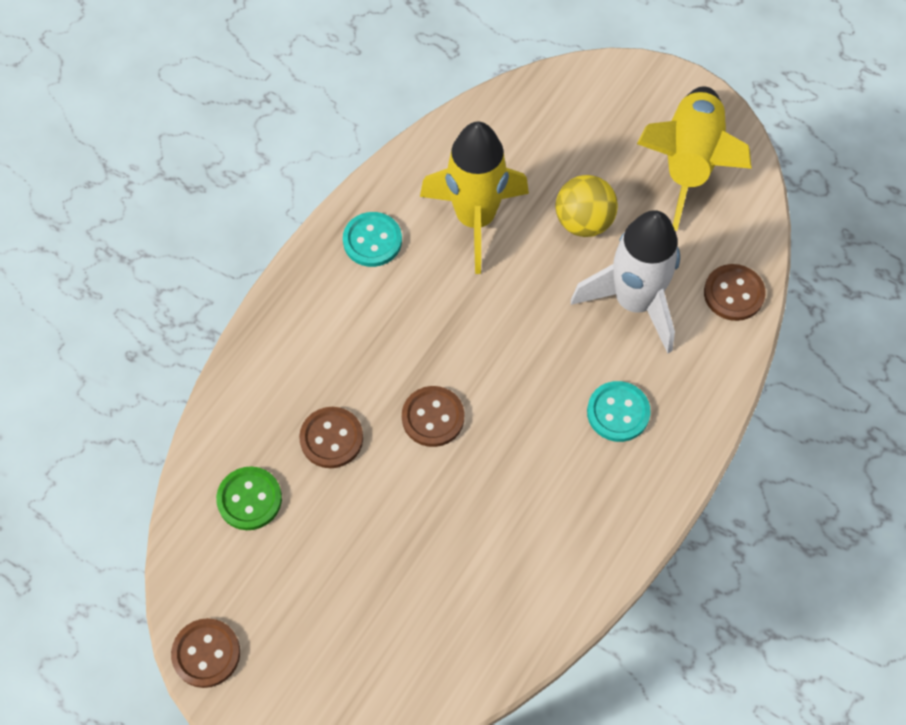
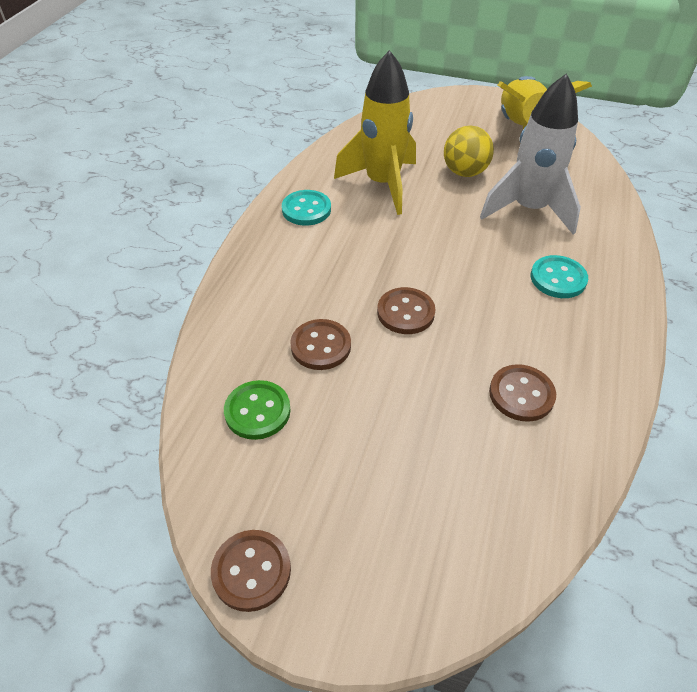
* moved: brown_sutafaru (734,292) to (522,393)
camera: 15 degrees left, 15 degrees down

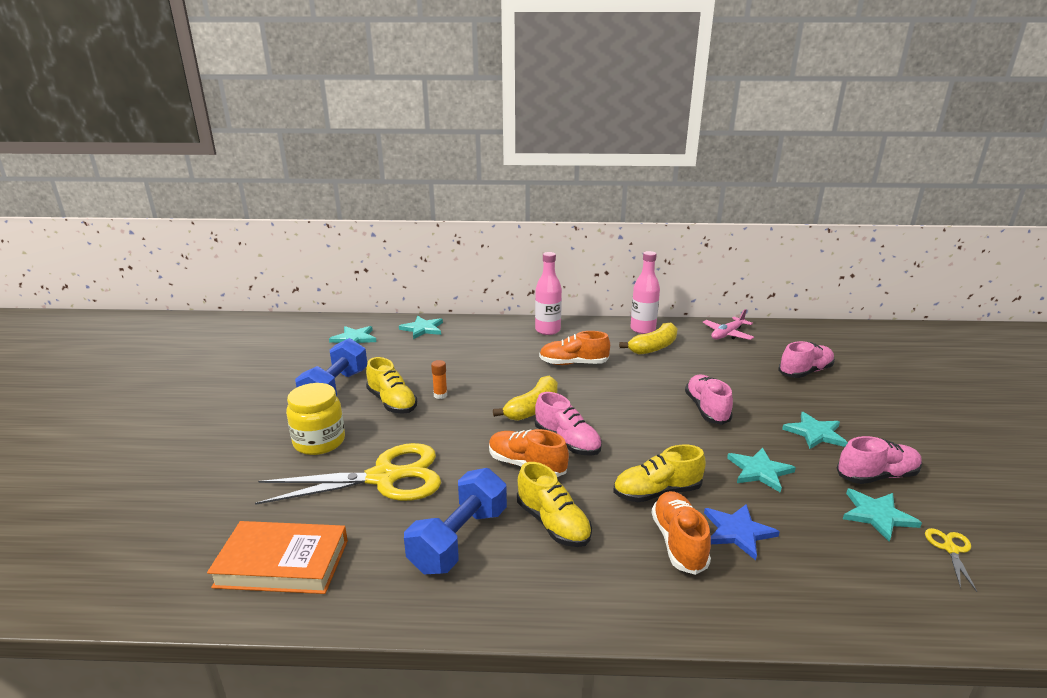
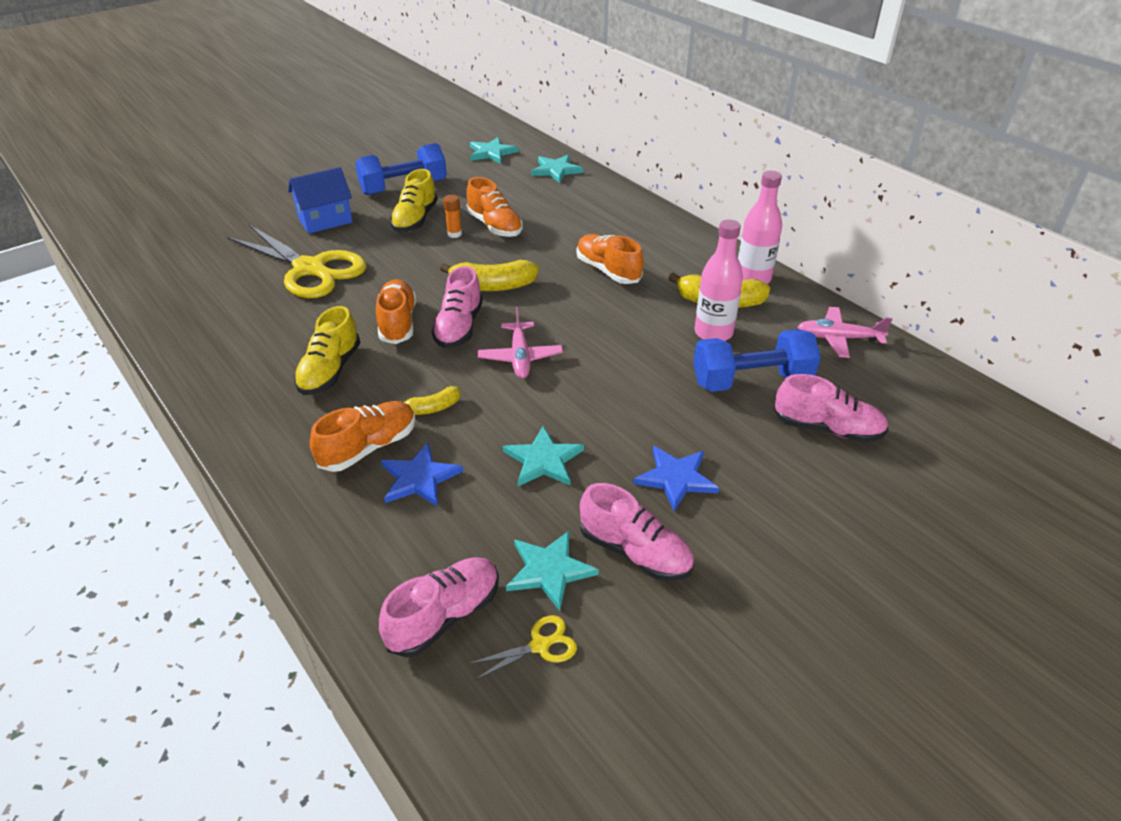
* replaced: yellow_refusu (315,419) to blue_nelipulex (320,200)
* moved: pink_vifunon (709,400) to (439,607)
* replaced: yellow_vifunon (659,473) to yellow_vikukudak (432,400)
* added: orange_vifunon (494,207)
* added: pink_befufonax (520,343)
* recoloured: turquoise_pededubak (815,430) to blue_pededubak (676,478)
* moved: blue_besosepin (455,521) to (757,360)
* moved: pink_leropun (548,293) to (719,280)
* removed: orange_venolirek (277,557)
camera: 50 degrees right, 15 degrees up

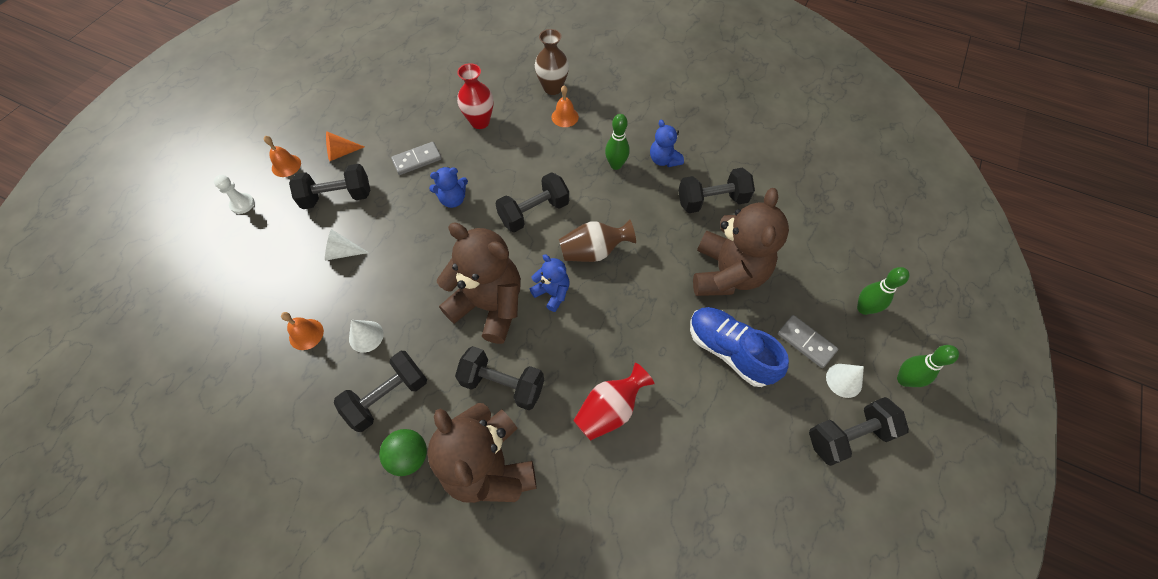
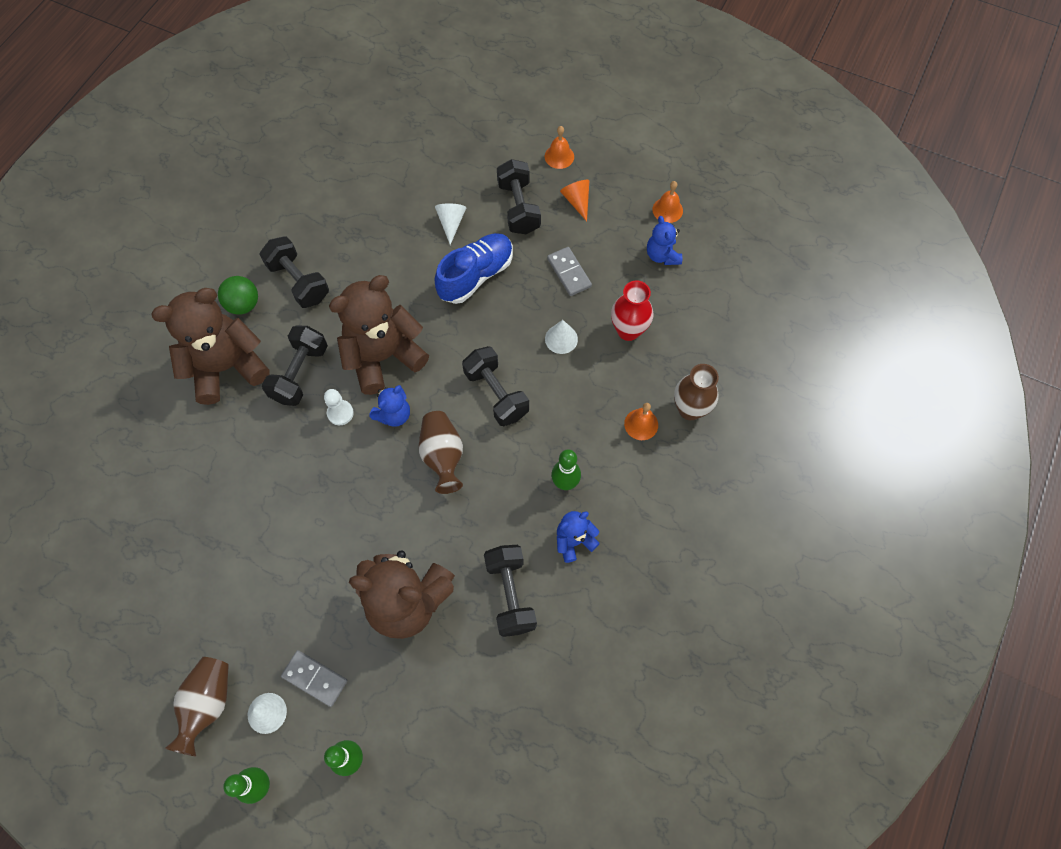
* replaced: black_besosepin (859,431) to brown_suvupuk (197,706)
* turned: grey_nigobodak (807,341) = (314,678) 75 degrees clockwise
* moved: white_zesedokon (234,194) to (339,407)
* turned: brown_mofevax (479,283) = (379,335) 150 degrees counterclockwise
* moved: blue_vifunon (739,347) to (473,268)
* moved: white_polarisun (366,336) to (561,337)
* moved: blue_mofevax (448,187) to (664,240)
* moved: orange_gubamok (302,331) to (667,202)
* removed: red_suvupuk (614,402)
camera: 90 degrees right, 5 degrees up

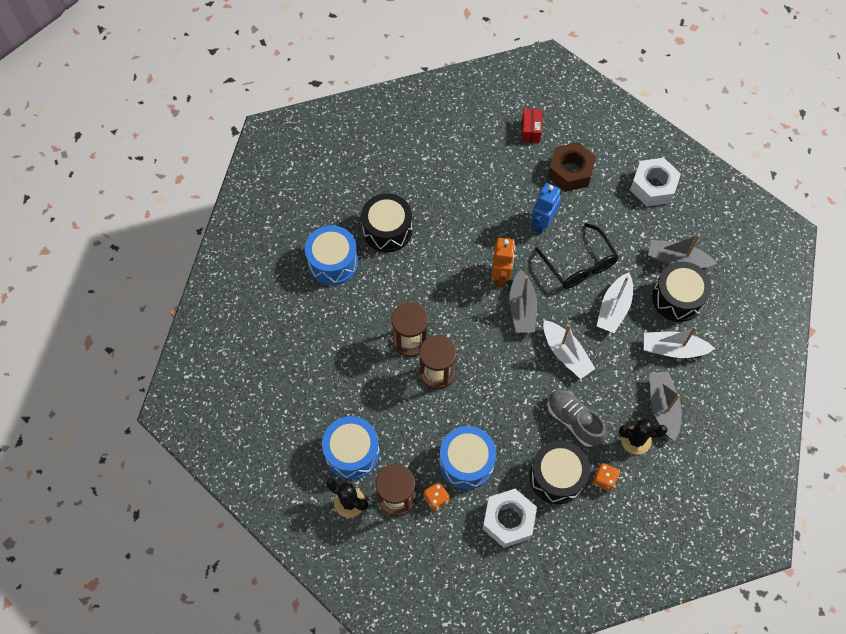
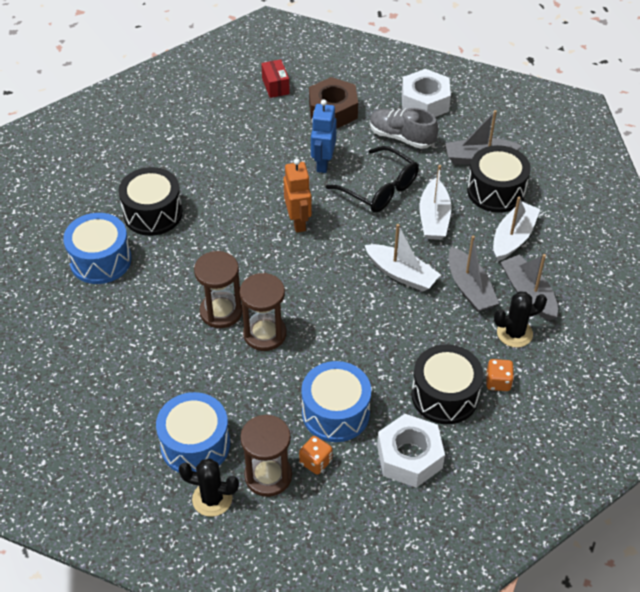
* moved: grey_vifunon (577,418) to (404,128)
* moved: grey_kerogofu (523,301) to (474,273)
* turned: white_kerogofu (679,342) = (517,229) 135 degrees clockwise
camera: 20 degrees left, 15 degrees down

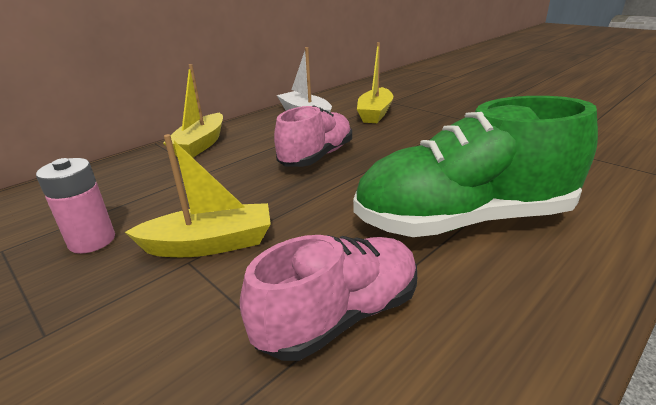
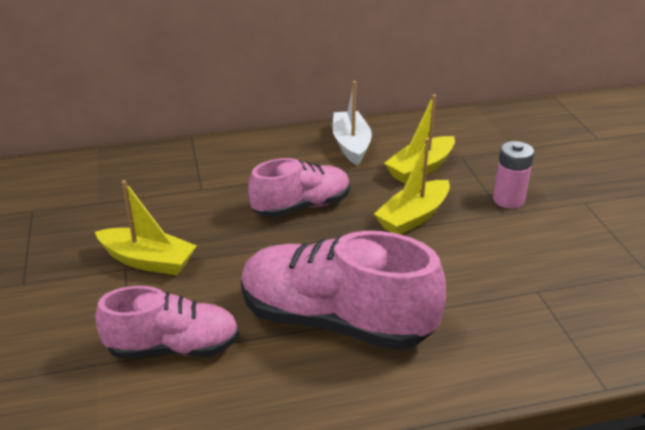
* recoloured: green_vifunon (475,166) to pink_vifunon (343,290)
* moved: yellow_kerogofu (193,111) to (412,186)
* moved: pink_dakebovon (75,206) to (513,175)
camera: 30 degrees right, 5 degrees up

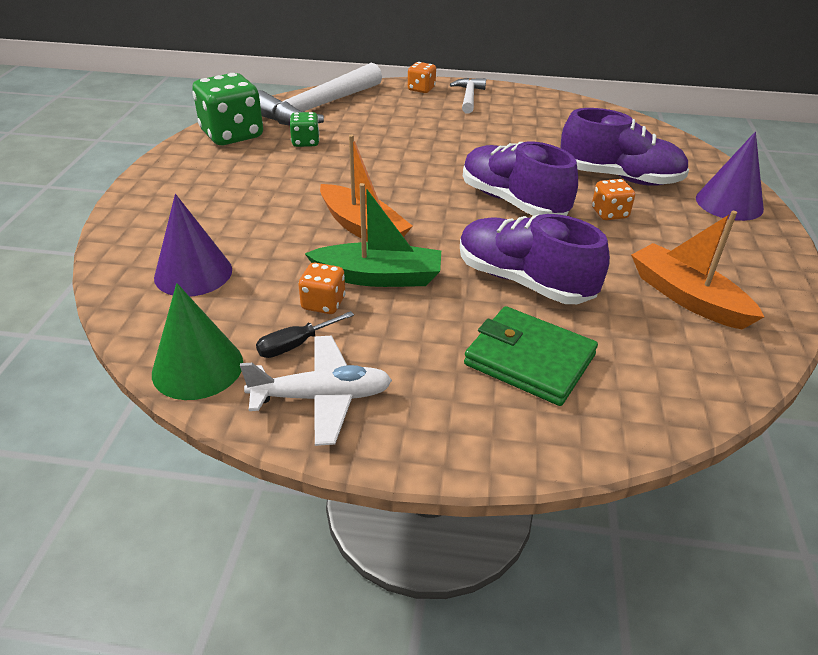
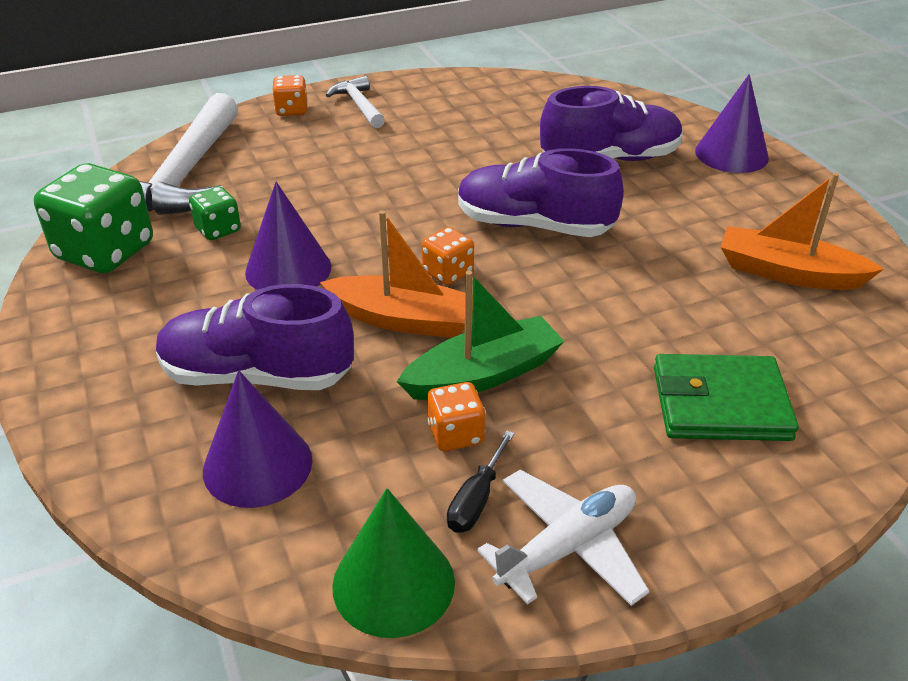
* moved: purple_vifunon (535,259) to (255,337)
* added: purple_polarisun (288,236)
* moved: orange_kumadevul (613,199) to (448,256)
camera: 30 degrees left, 0 degrees up

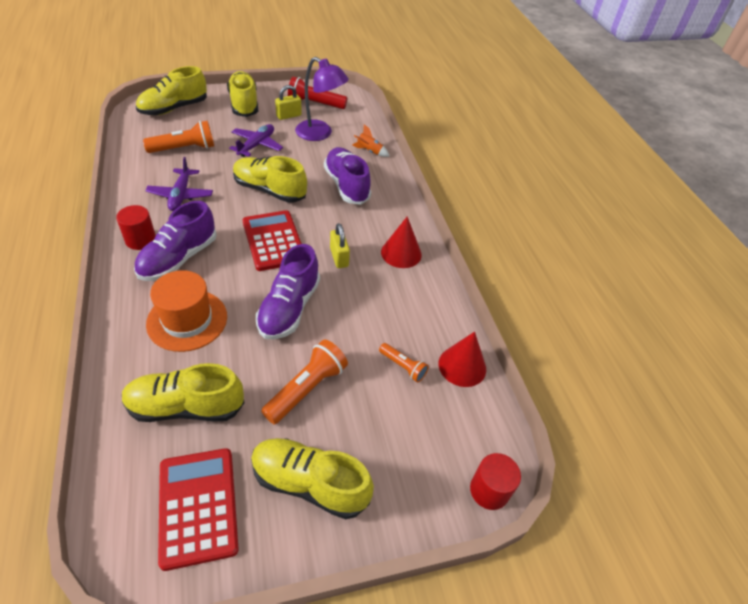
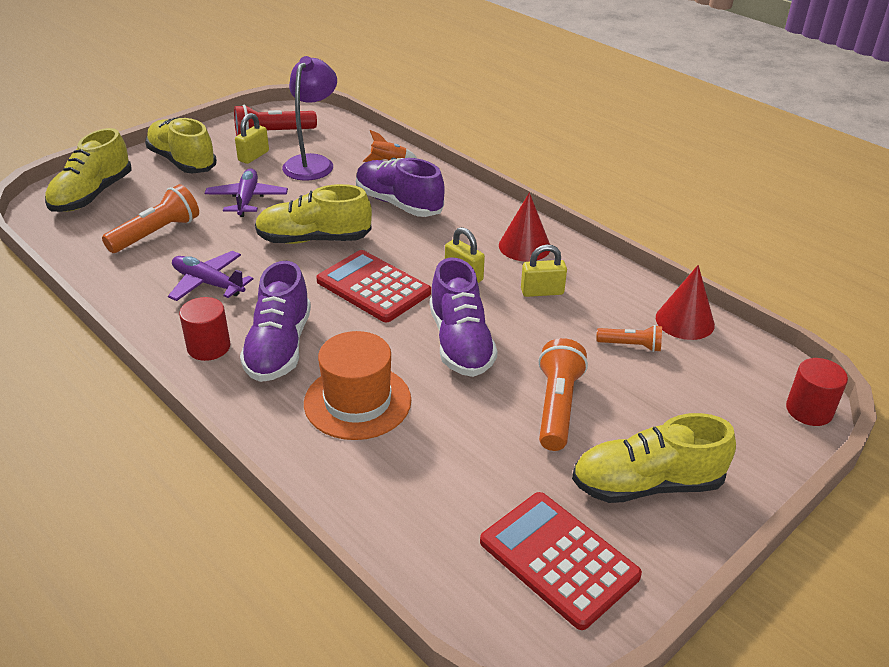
* turned: purple_befufonax (179,184) = (210,276) 150 degrees clockwise
* turned: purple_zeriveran (322,99) = (309,118) 75 degrees counterclockwise
* added: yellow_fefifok (544,270)
* removed: yellow_vifunon (183,392)
camera: 25 degrees left, 10 degrees down

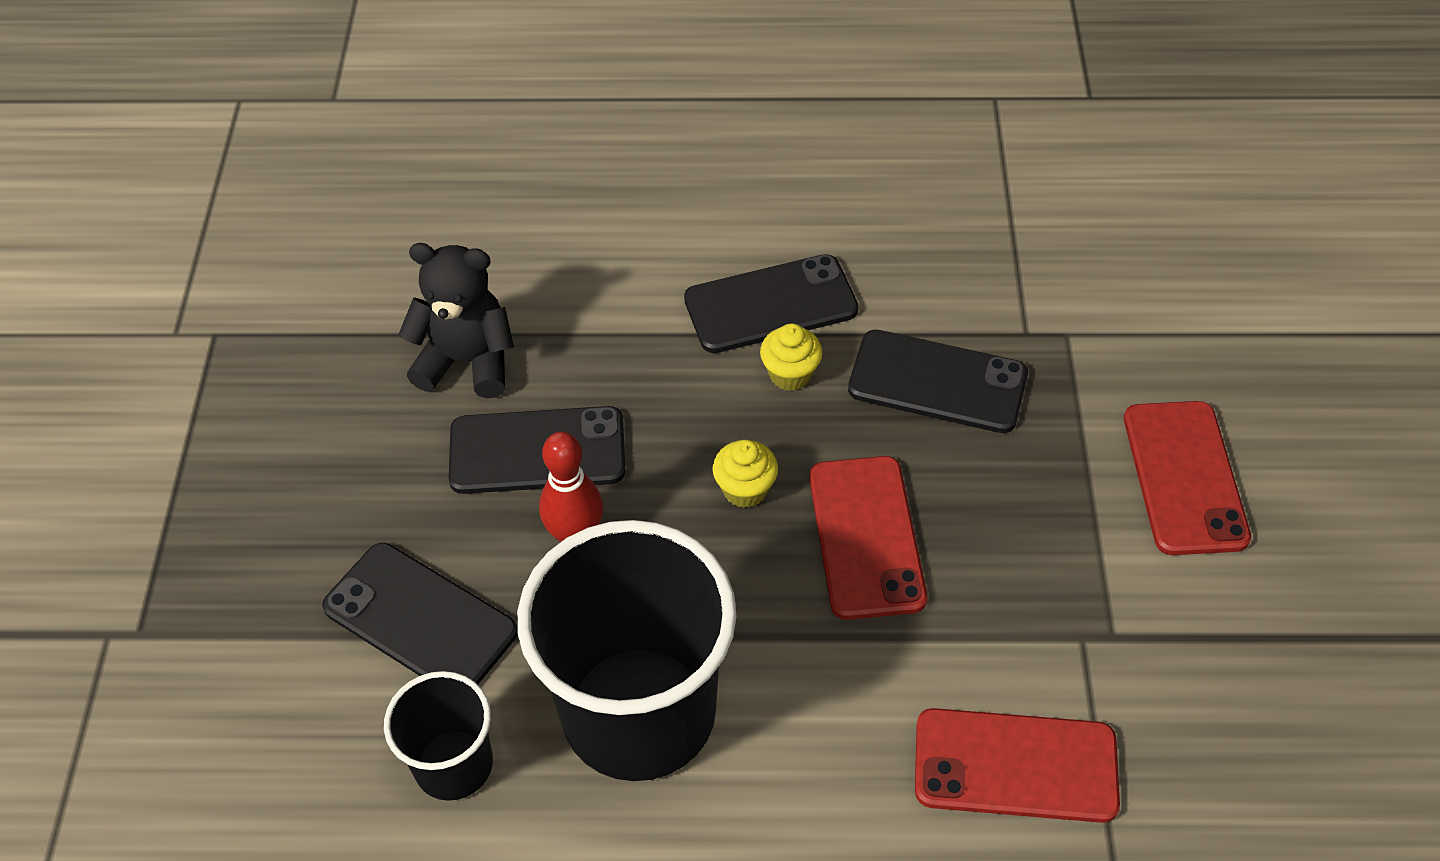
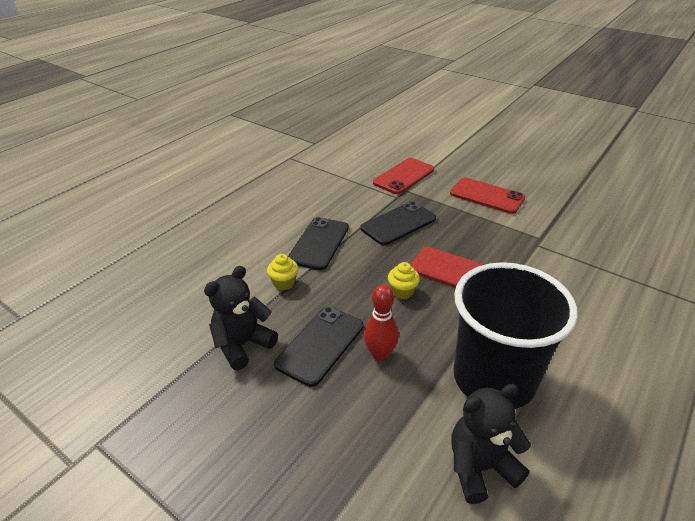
* moved: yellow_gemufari (791,357) to (282,272)
* moved: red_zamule (1017,765) to (403,176)
* replaced: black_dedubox (438,736) to black_mofevax (491,444)
* removed: black_zamule (419,613)
camera: 55 degrees left, 15 degrees down

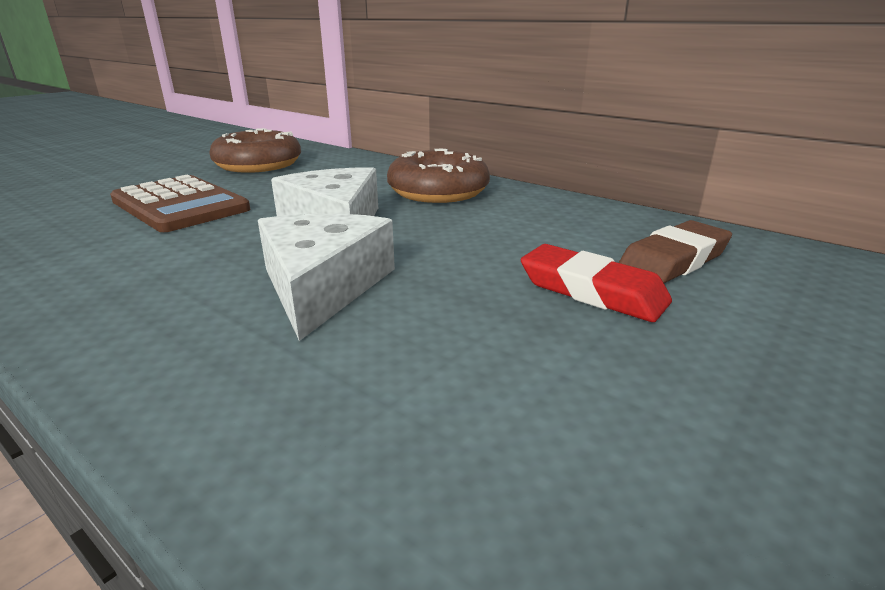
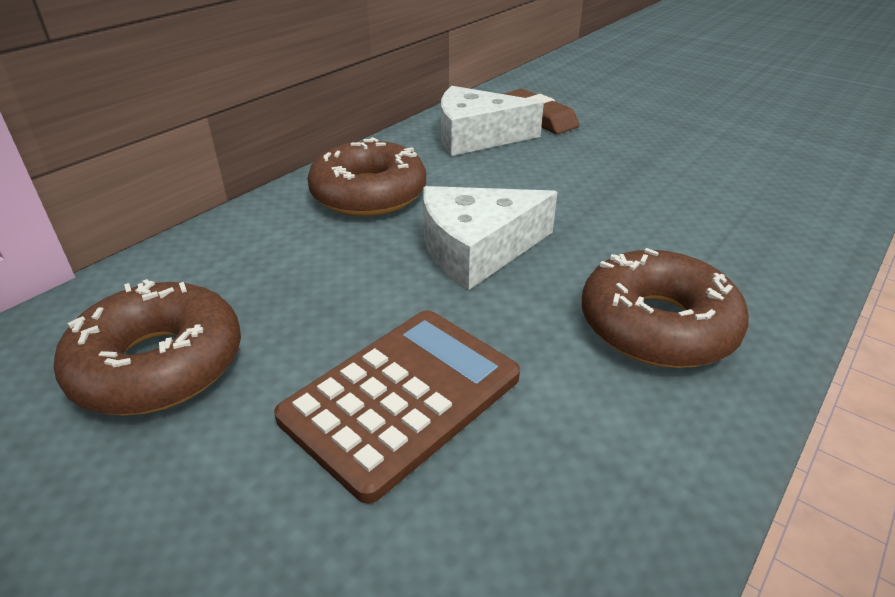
* moved: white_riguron (326,277) to (492,121)
* added: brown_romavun (665,308)
* removed: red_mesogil (596,283)
camera: 90 degrees left, 10 degrees up

